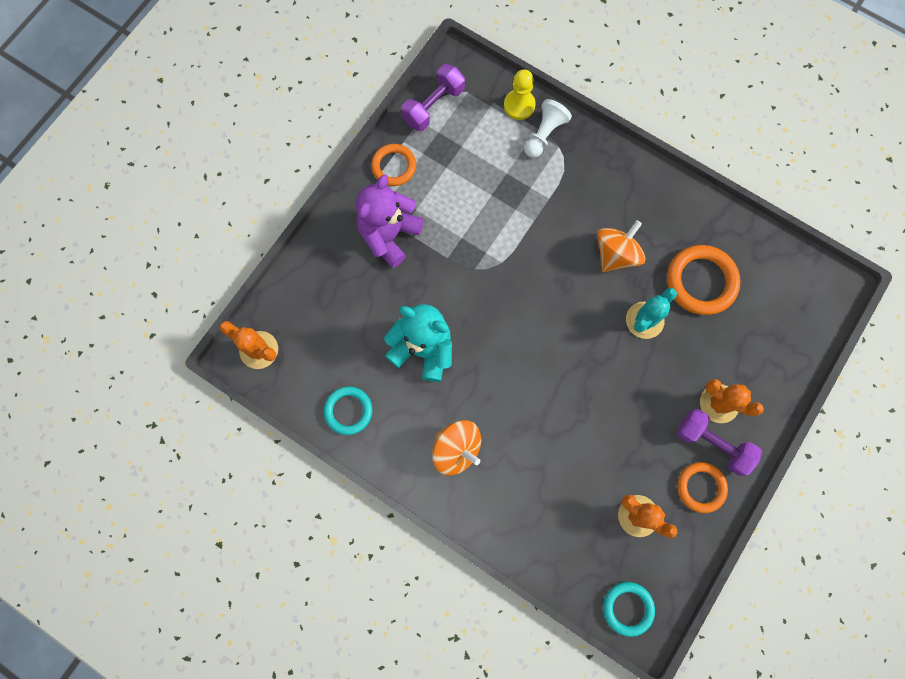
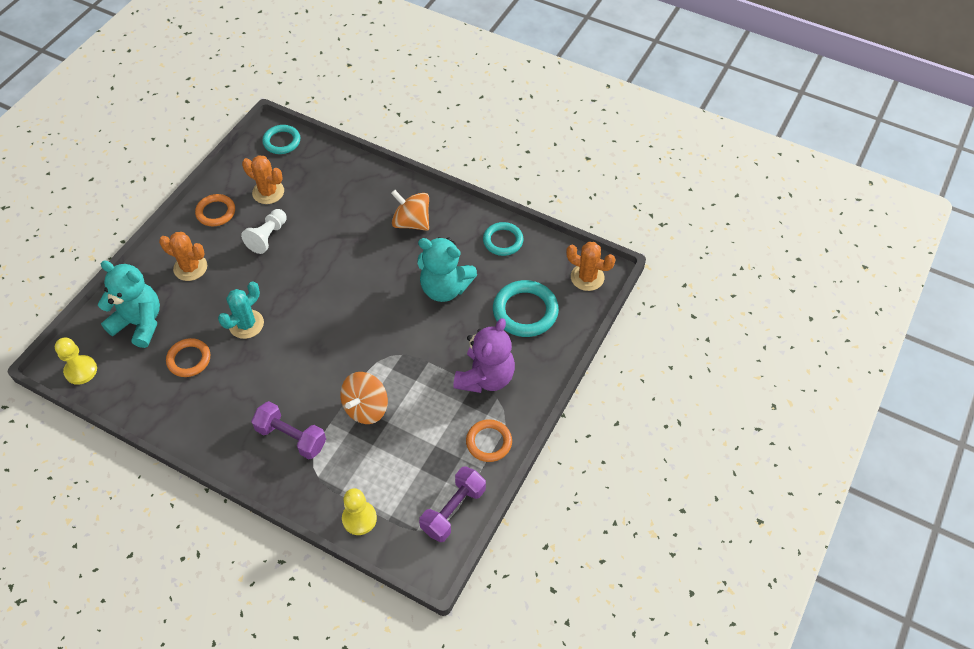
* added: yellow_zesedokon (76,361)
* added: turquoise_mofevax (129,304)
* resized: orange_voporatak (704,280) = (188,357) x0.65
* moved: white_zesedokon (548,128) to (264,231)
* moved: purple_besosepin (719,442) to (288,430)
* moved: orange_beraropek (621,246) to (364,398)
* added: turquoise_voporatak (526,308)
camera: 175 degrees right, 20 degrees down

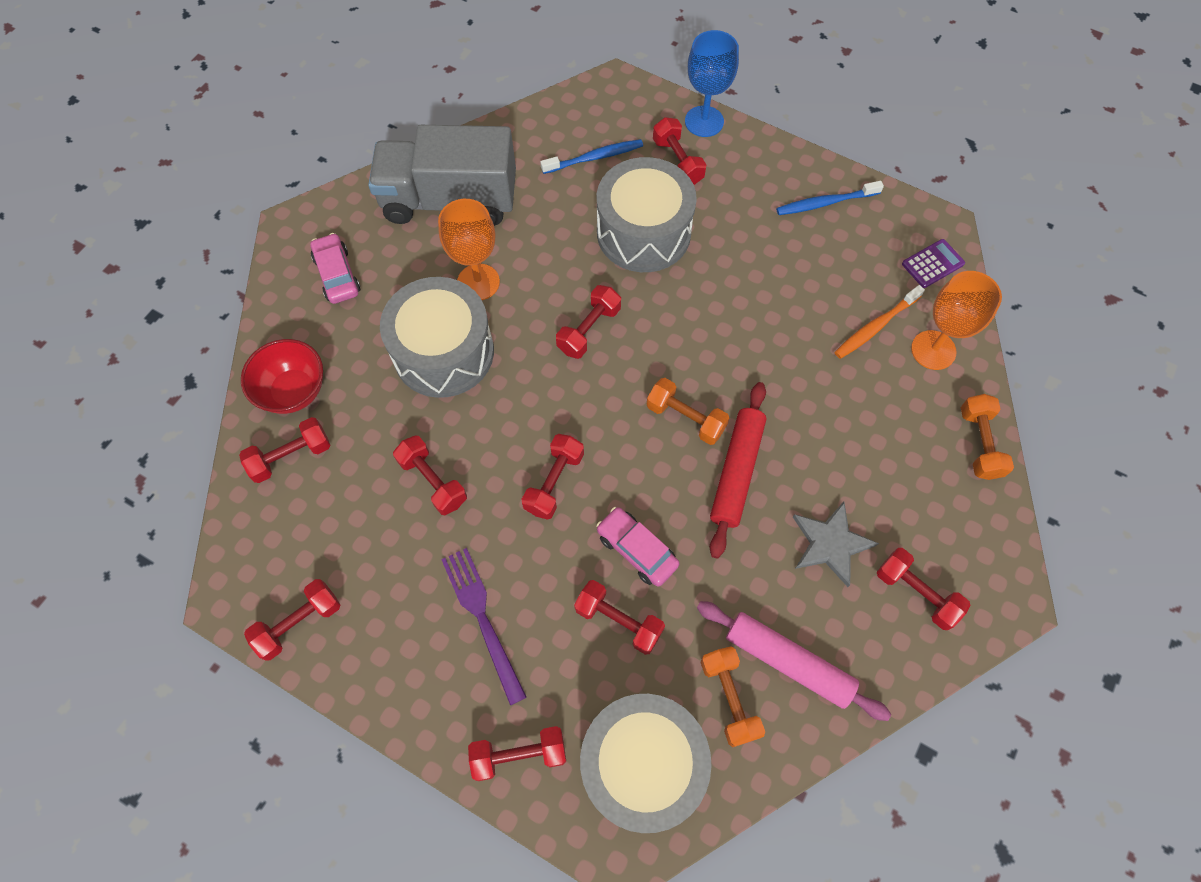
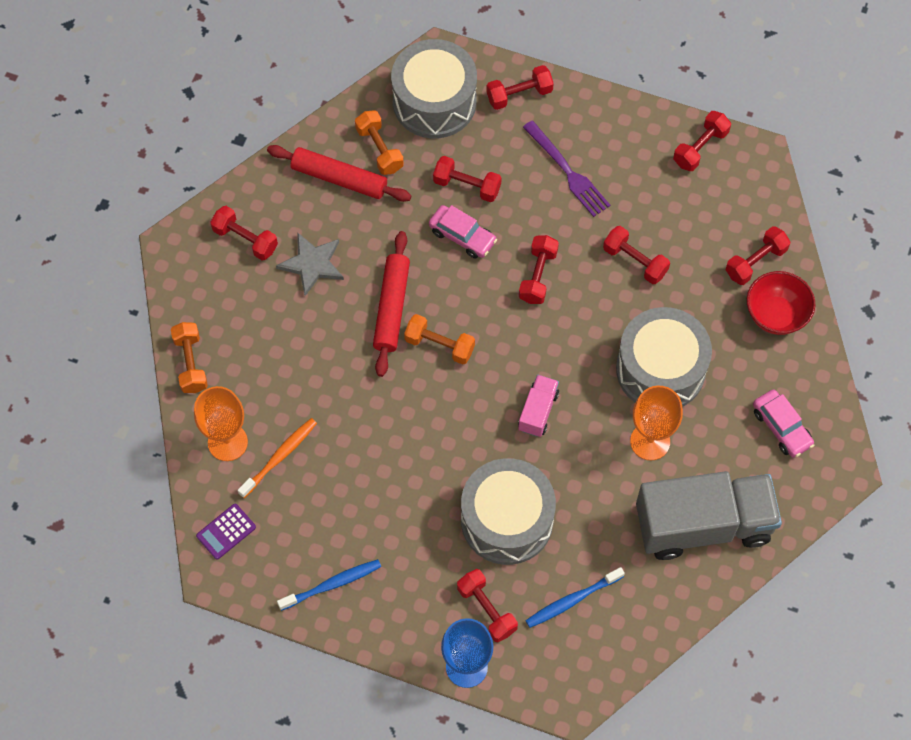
* recoloured: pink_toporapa (794,661) to red_toporapa (339,173)
* replaced: red_besosepin (588,322) to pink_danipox (538,405)
camera: 170 degrees right, 0 degrees up

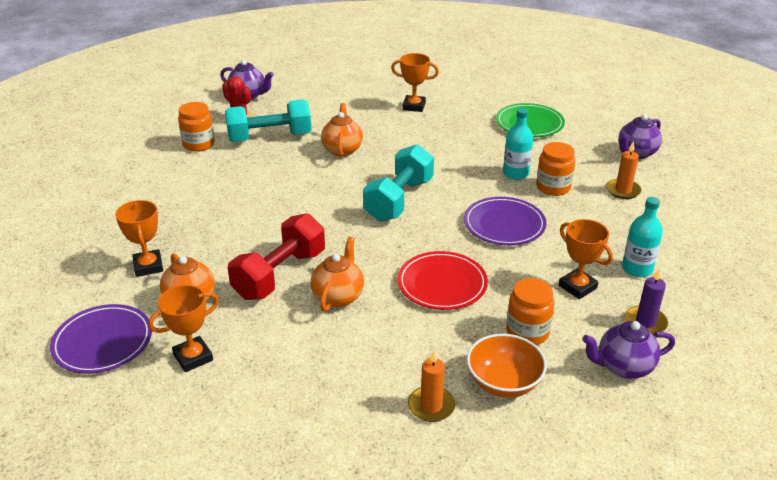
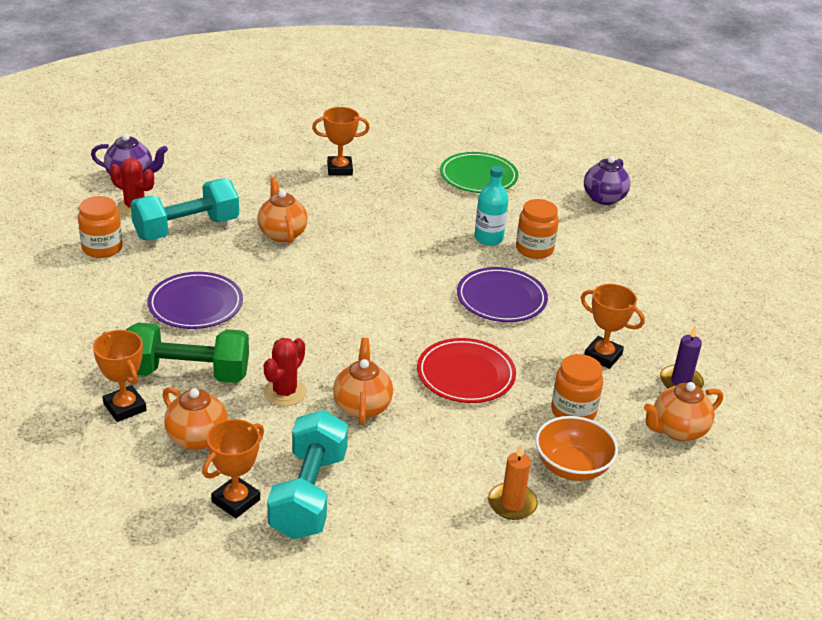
* added: green_besosepin (187,352)
* moved: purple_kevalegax (101,339) to (195,300)
* replaced: red_besosepin (276,256) to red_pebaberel (285,372)
* moved: turquoise_besosepin (398,183) to (307,474)
* recoloured: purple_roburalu (628,350) to orange_roburalu (683,411)
* removed: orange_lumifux (624,170)
* removed: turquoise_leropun (642,237)
camera: 20 degrees left, 0 degrees up

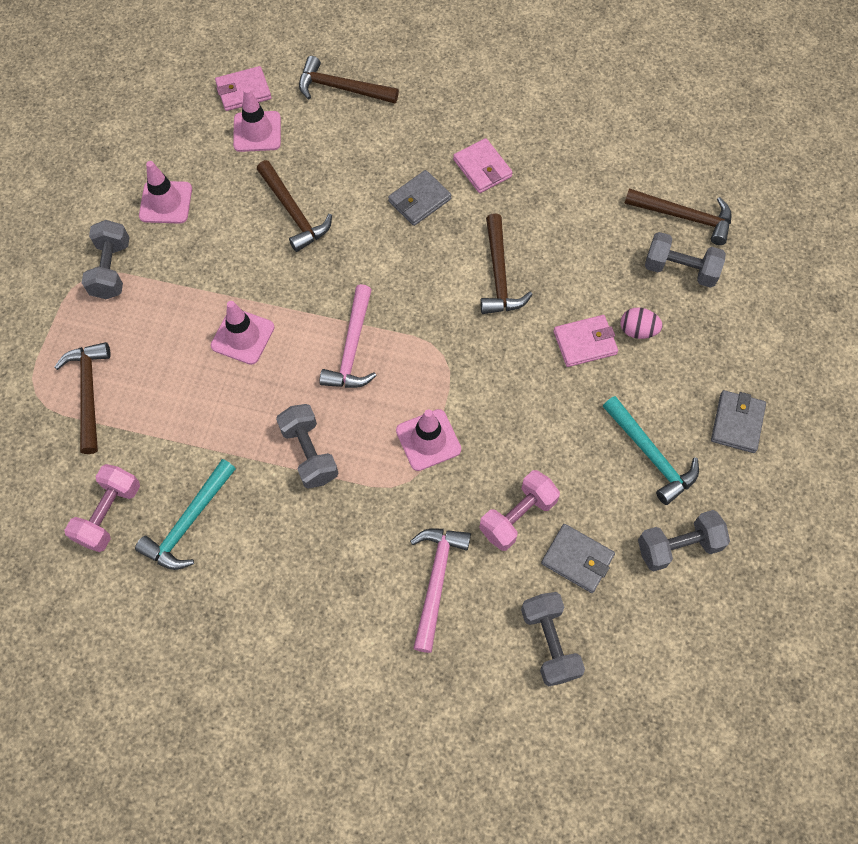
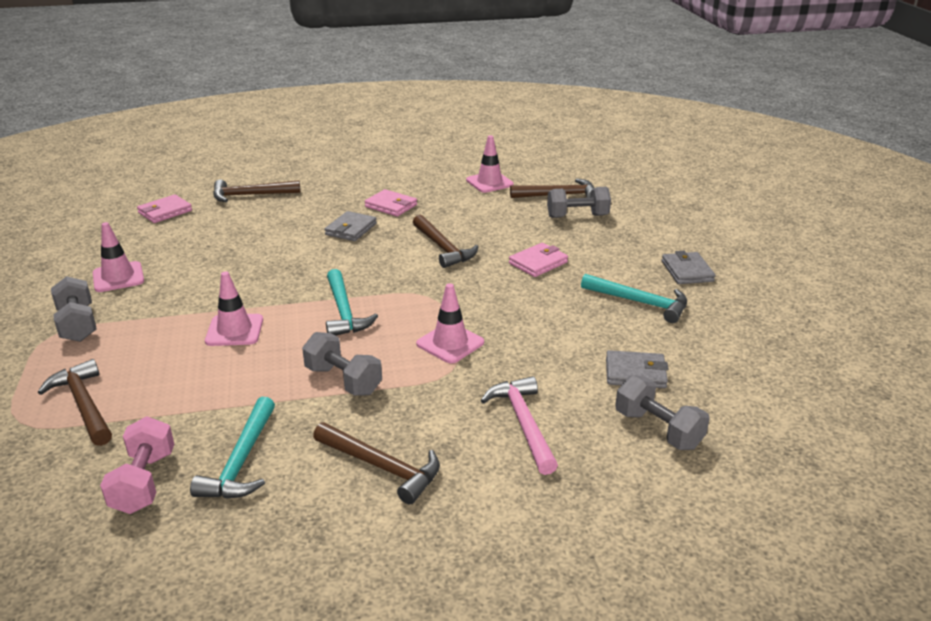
* moved: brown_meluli (294,206) to (376,463)
* recoloured: pink_meluli (347,336) to turquoise_meluli (352,302)
* moved: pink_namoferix (257,120) to (490,164)
* removed: pink_besosepin (519,510)
* removed: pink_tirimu (642,323)
* removed: grey_besosepin (684,540)
camera: 25 degrees left, 35 degrees down

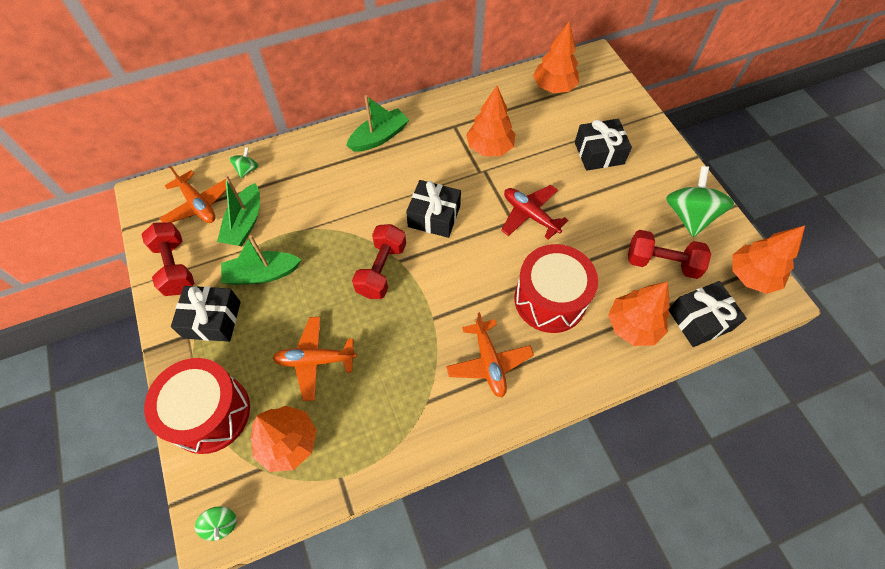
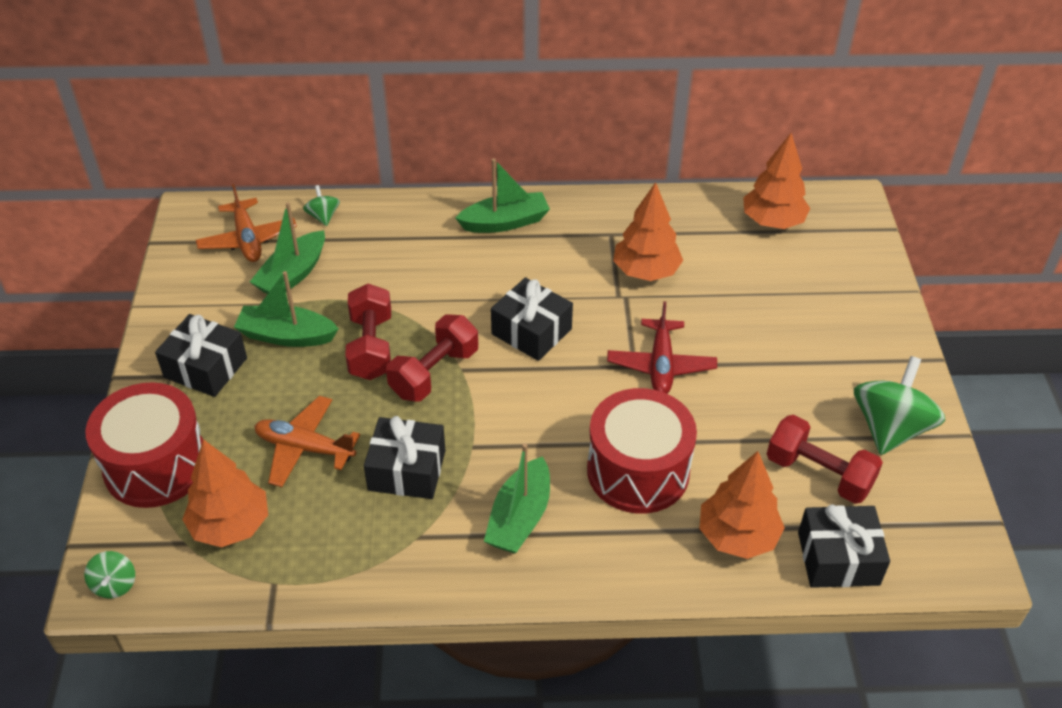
* turned: green_beraropek (243,162) = (321,205) 60 degrees counterclockwise
* moved: red_besosepin (167,259) to (368,332)
* moved: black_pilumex (603,145) to (405,457)
* replaced: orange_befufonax (490,355) to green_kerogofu (517,498)
* turned: red_befufonax (534,212) = (662,347) 150 degrees counterclockwise
* removed: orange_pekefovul (768,260)
camera: 20 degrees right, 15 degrees down

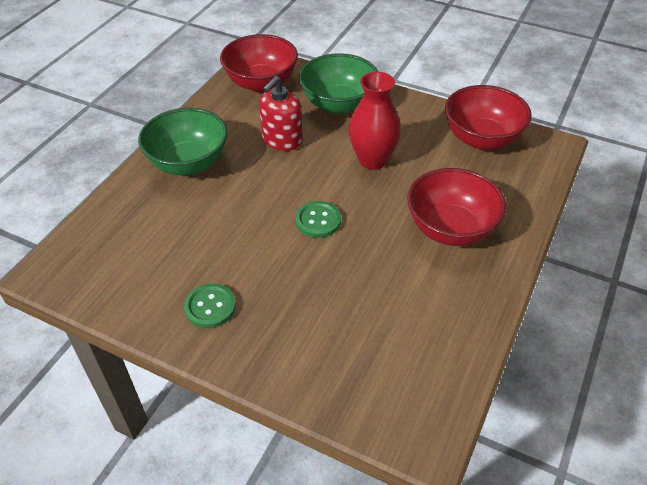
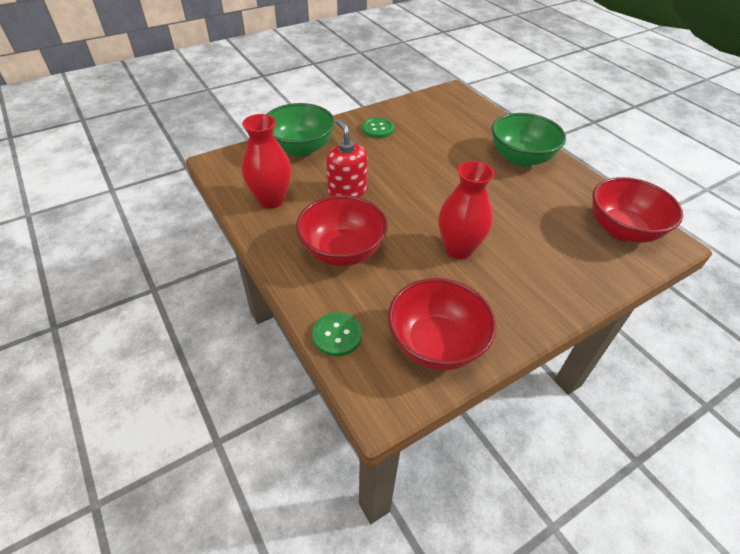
* added: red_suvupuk (266,161)
* moved: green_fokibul (338,83) to (300,130)
* moved: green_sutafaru (318,219) to (337,334)
* moved: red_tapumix (281,113) to (347,158)
camera: 120 degrees right, 0 degrees up

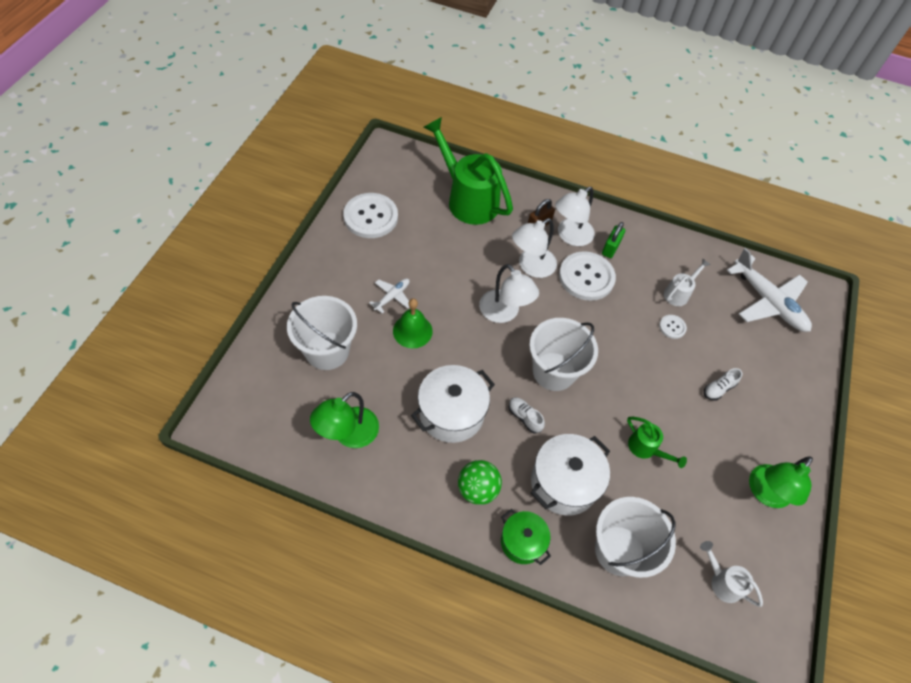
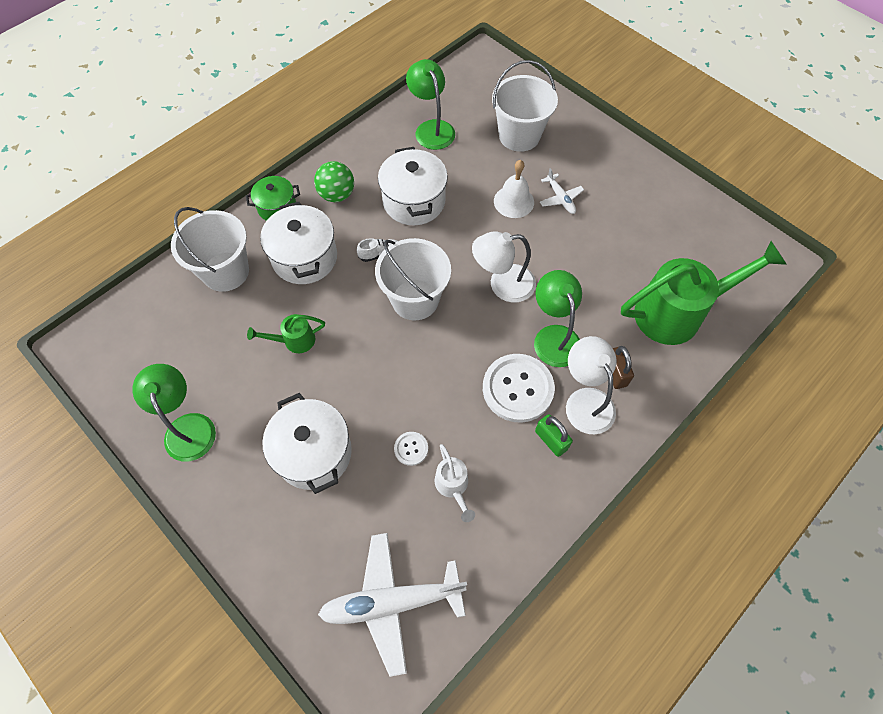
* replaced: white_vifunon (723,384) to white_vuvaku (307,443)
* recoloured: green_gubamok (413,323) to white_gubamok (514,189)
* recoloured: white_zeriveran (534,248) to green_zeriveran (558,318)
* removed: white_sutafaru (370,215)
* removed: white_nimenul (731,574)
camera: 120 degrees right, 5 degrees up

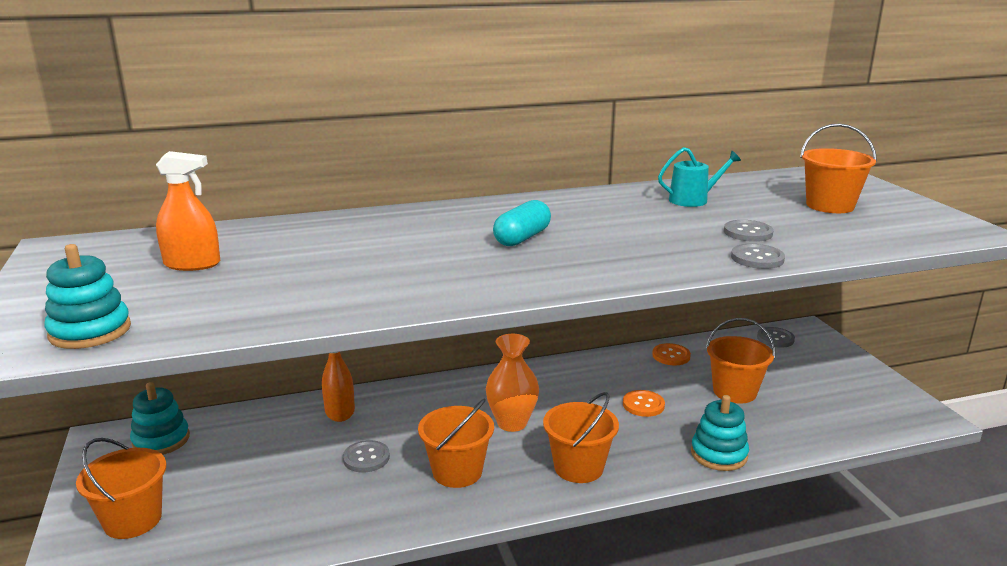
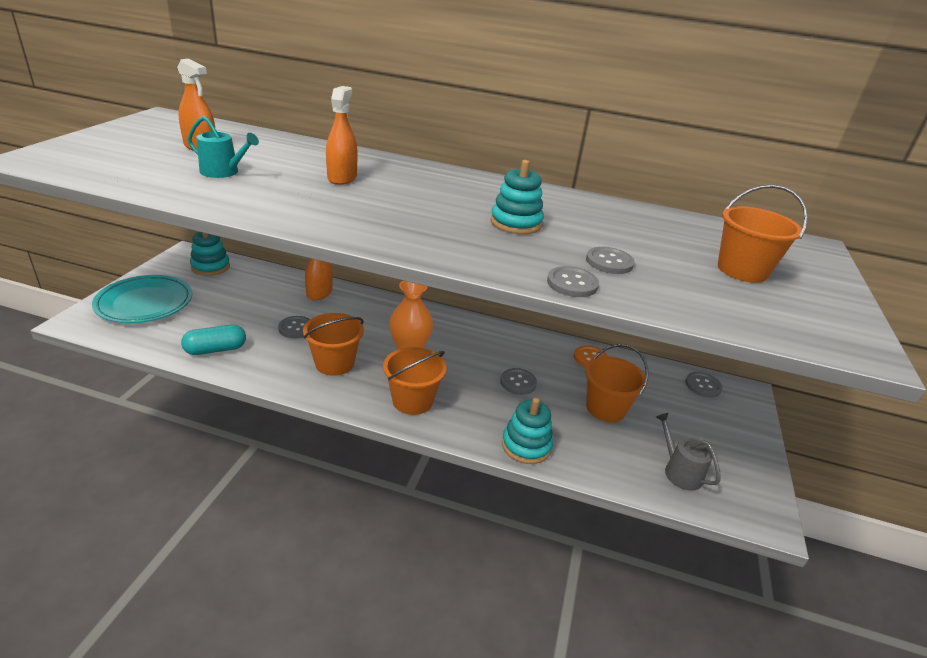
* replaced: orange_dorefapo (121,488) to turquoise_kevalegax (142,299)
* moved: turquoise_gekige (522,223) to (213,340)
* moved: turquoise_nimenul (699,177) to (223,147)
* added: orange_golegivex (342,135)
* moved: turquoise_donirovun (87,296) to (517,197)
* recoloured: orange_sutafaru (644,403) to grey_sutafaru (518,381)
* added: grey_nimenul (688,452)
camera: 30 degrees right, 10 degrees up

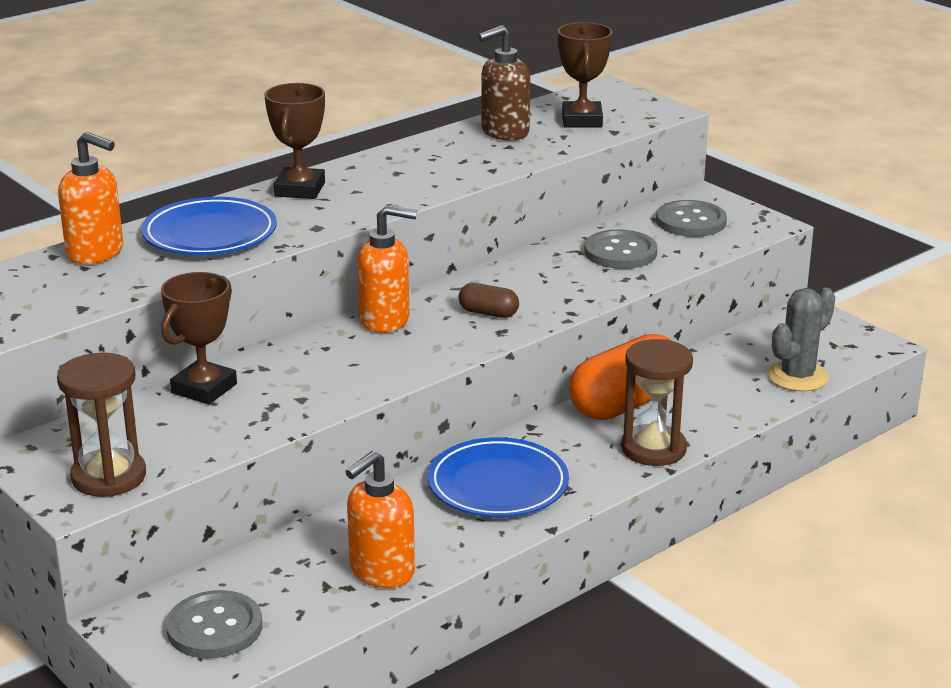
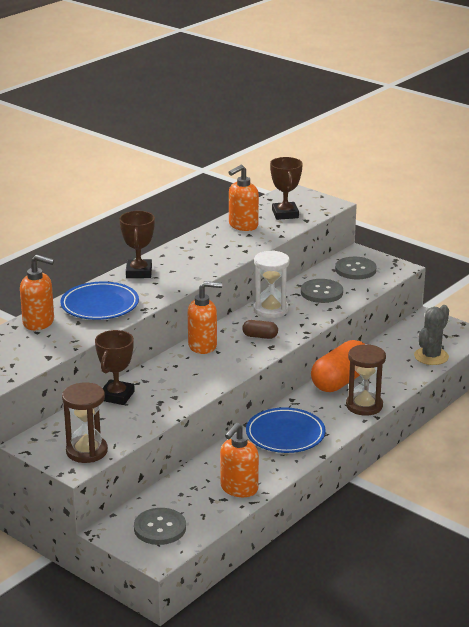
* recoloured: brown_tapumix (504,83) to orange_tapumix (244,198)
* added: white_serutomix (272,284)
camera: 10 degrees left, 0 degrees up

